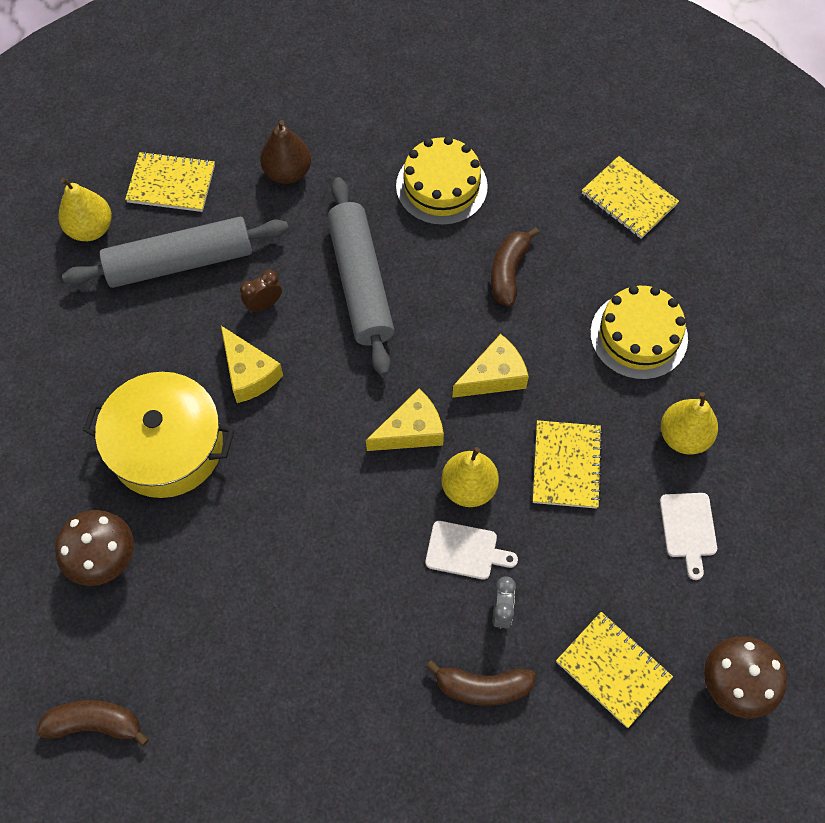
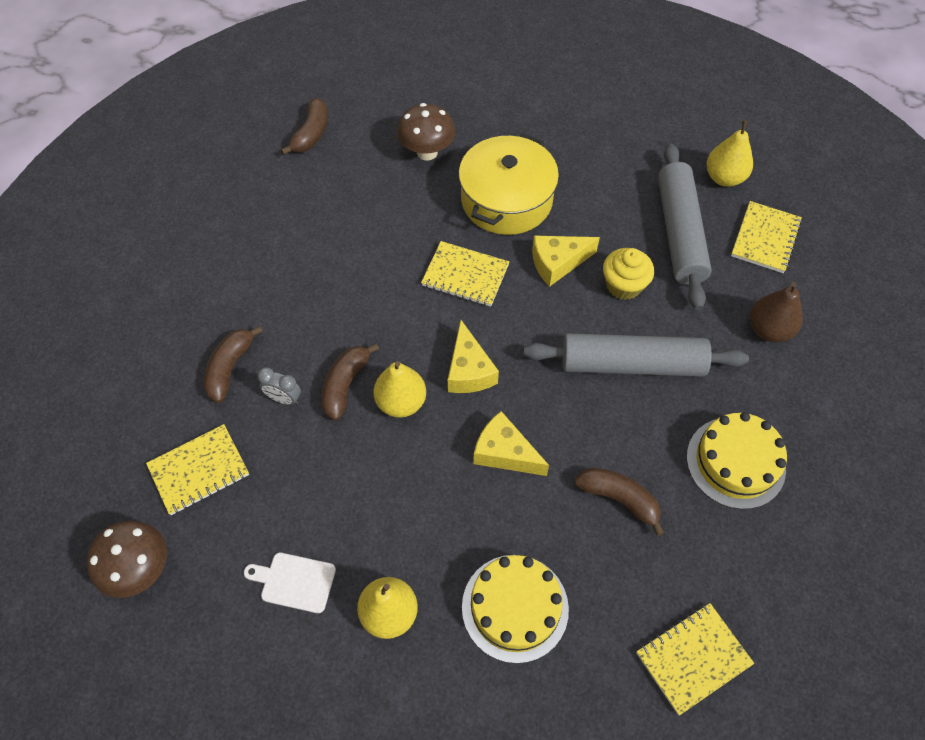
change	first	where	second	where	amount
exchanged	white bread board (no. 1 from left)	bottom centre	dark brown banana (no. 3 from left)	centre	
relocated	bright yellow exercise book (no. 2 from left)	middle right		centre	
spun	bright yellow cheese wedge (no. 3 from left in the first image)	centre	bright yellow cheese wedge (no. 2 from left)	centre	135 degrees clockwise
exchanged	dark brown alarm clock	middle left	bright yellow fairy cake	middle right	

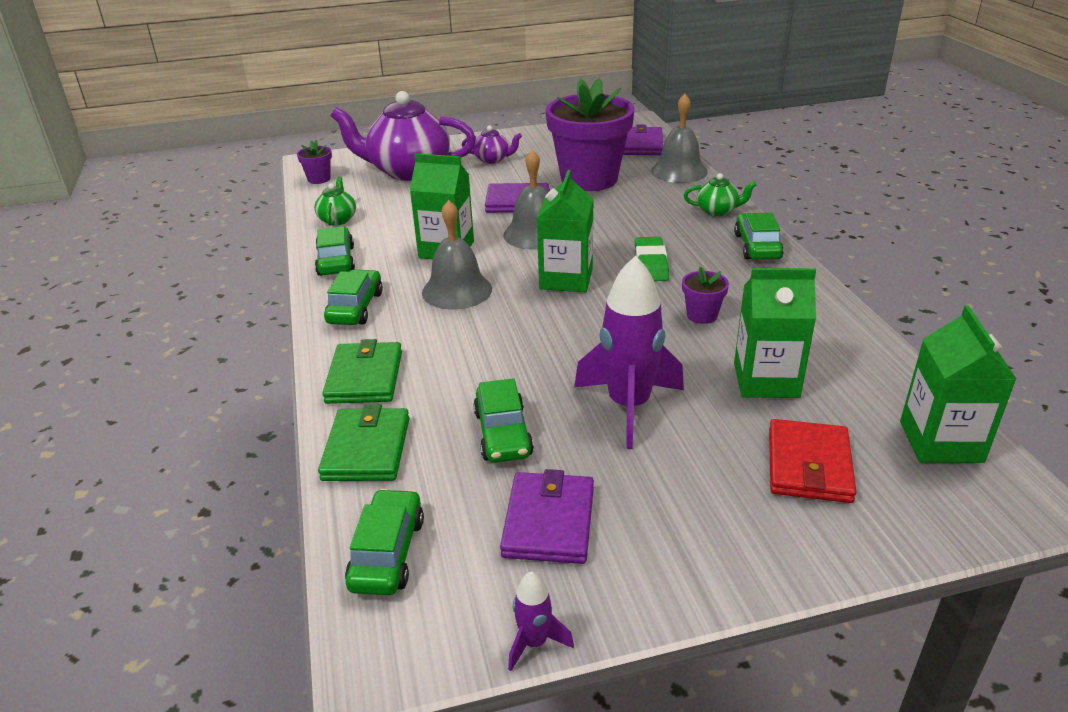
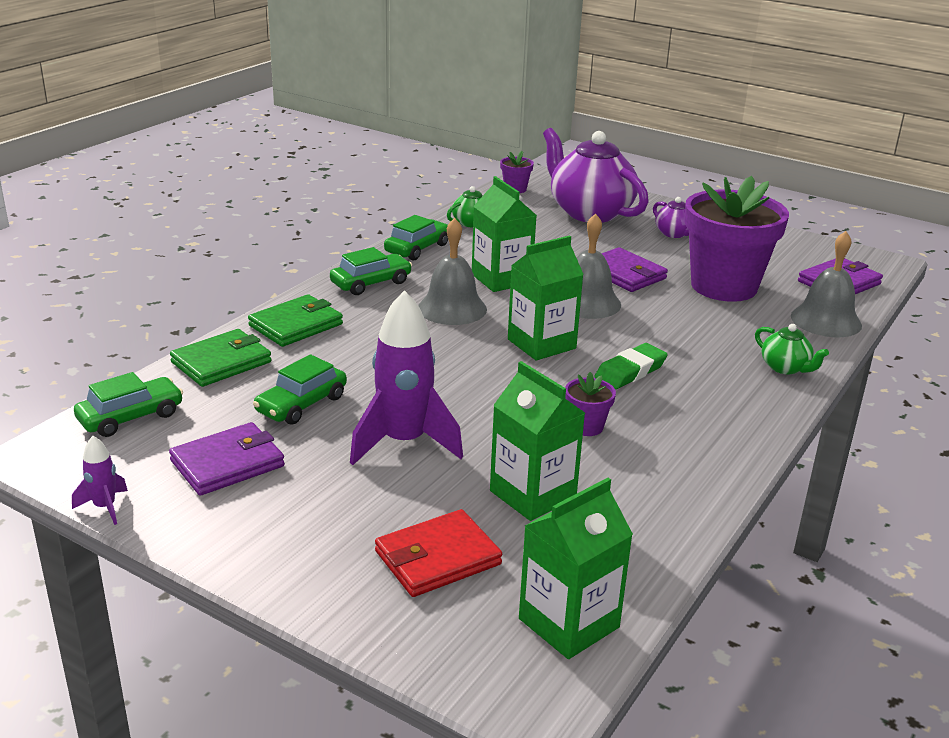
change	first	where	second	where	amount
missing	green automobile (no. 5 from left)	top right			

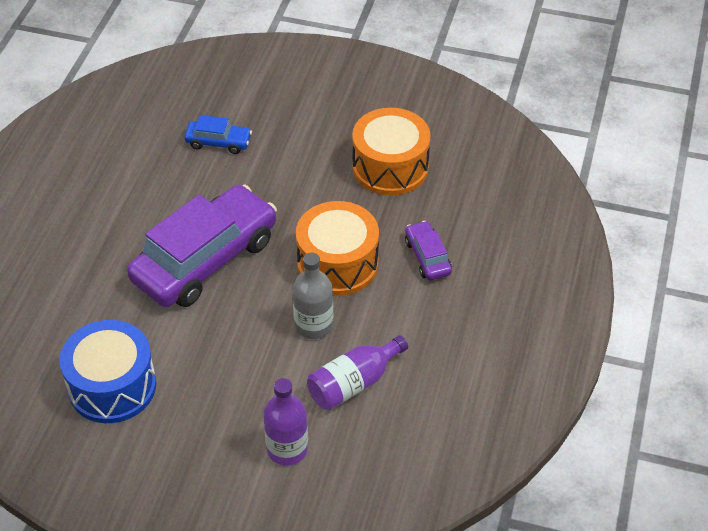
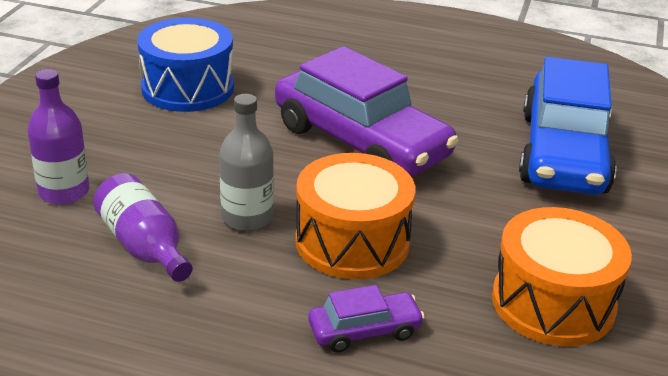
change	first	where	second	where	amount
size	cobalt automobile	top left		middle right	x2.25

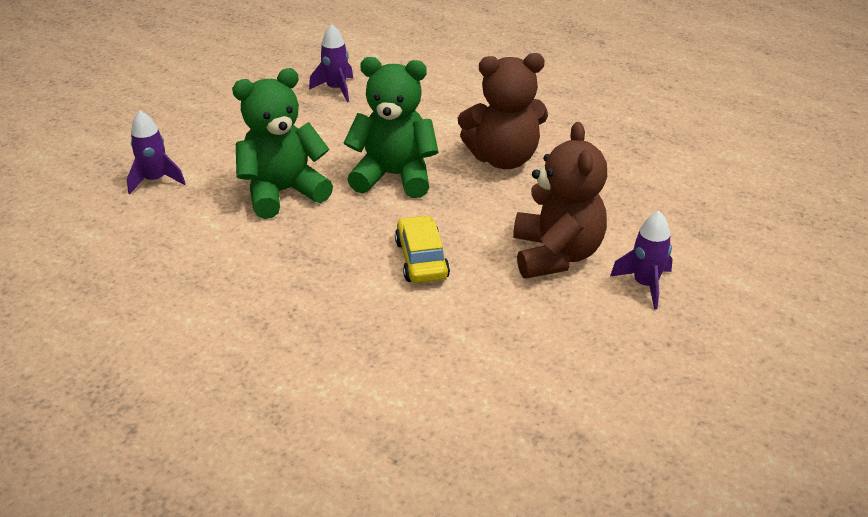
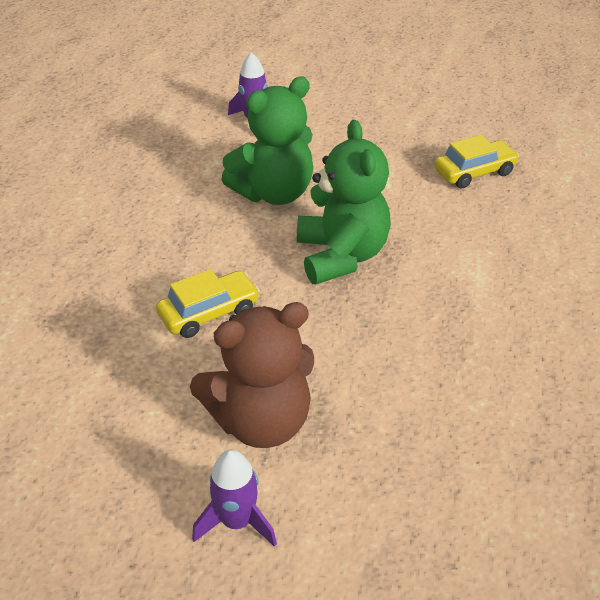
change	first	where	second	where	amount
spun	green stuffed bear (no. 1 from left)	top left		top centre	105 degrees clockwise
exchanged	purple rocket (no. 2 from left)	top centre	bright yellow automobile (no. 2 from left)	top right	
missing	dark brown stuffed bear (no. 1 from left)	top centre			

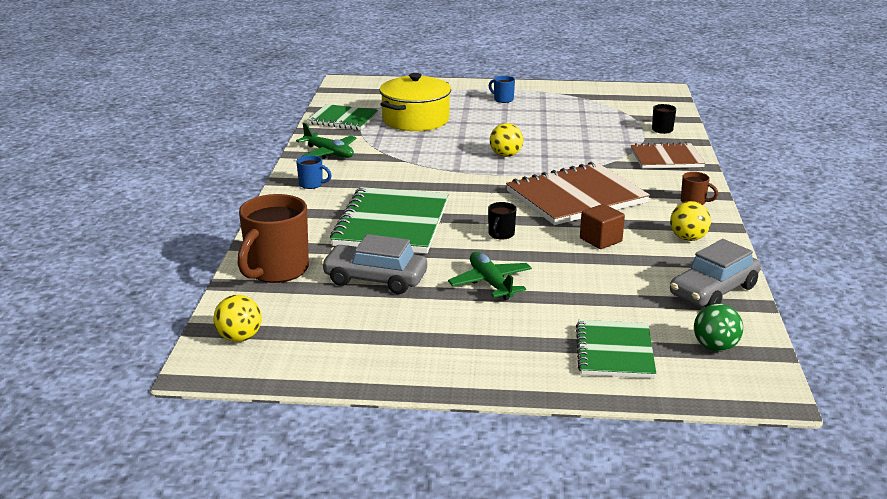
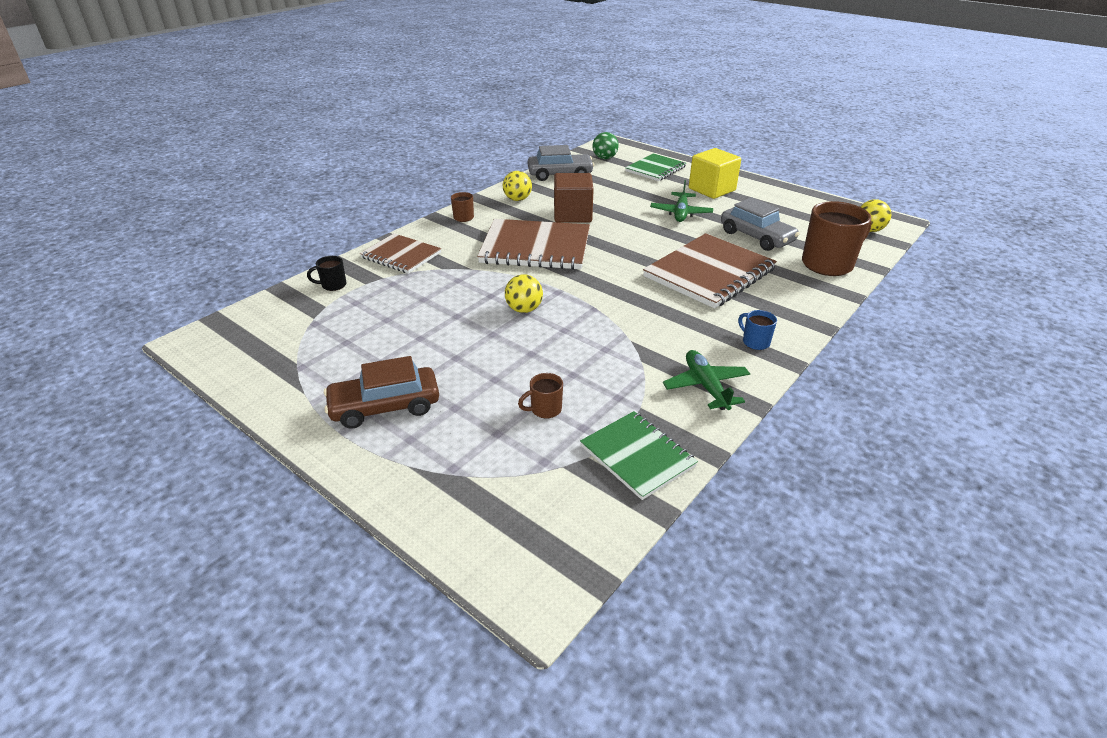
change	first	where	second	where	amount
exchanged	cobalt mug (no. 2 from left)	top centre	dark brown automobile	centre	
exchanged	bright yellow cooking pot	top centre	dark brown mug (no. 2 from left)	centre	
size	dark brown block	middle right		top centre	x1.55
colour	green exercise book (no. 2 from left)	centre	dark brown exercise book (no. 3 from left)	centre	
appeared			bright yellow block	top centre	
missing	ebony mug (no. 1 from left)	centre			

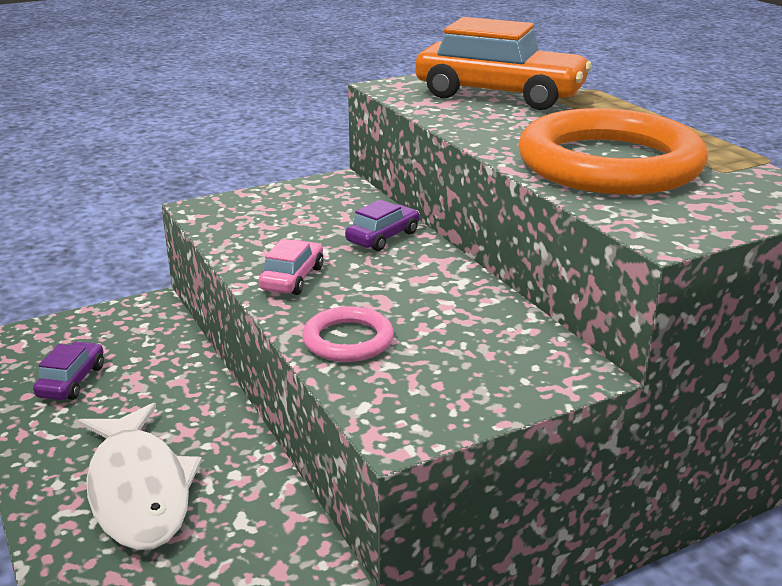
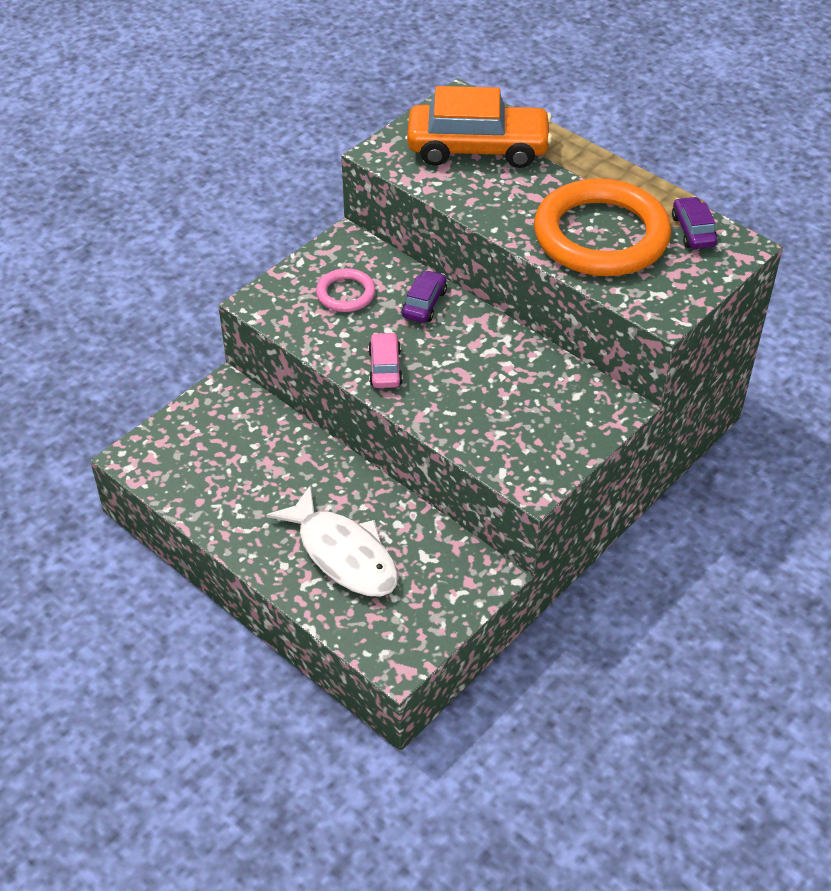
change	first	where	second	where	amount
relocated	pink hoop	centre		top centre	
relocated	purple automobile (no. 1 from left in the first image)	middle left	purple automobile (no. 2 from left)	top right	

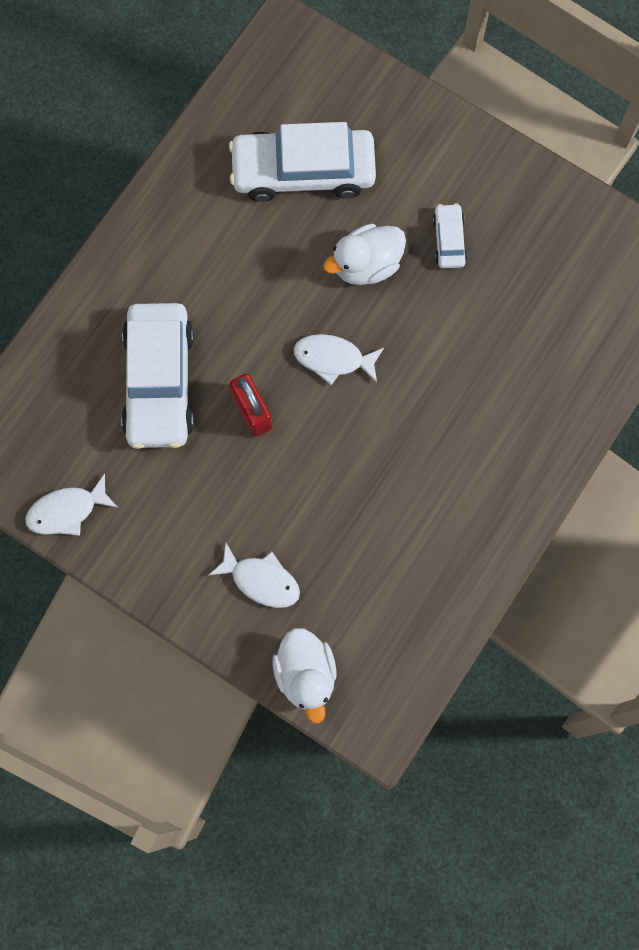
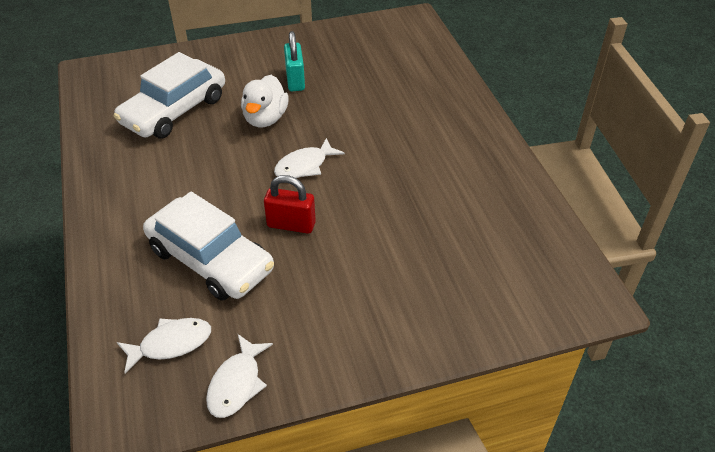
change	first	where	second	where	amount
relocated	white toy fish (no. 2 from left in the first image)	centre	white toy fish (no. 1 from left)	bottom left	
exchanged	white automobile (no. 3 from left)	top right	aqua small lock	top centre	
missing	white rubber duck (no. 1 from left)	bottom centre			

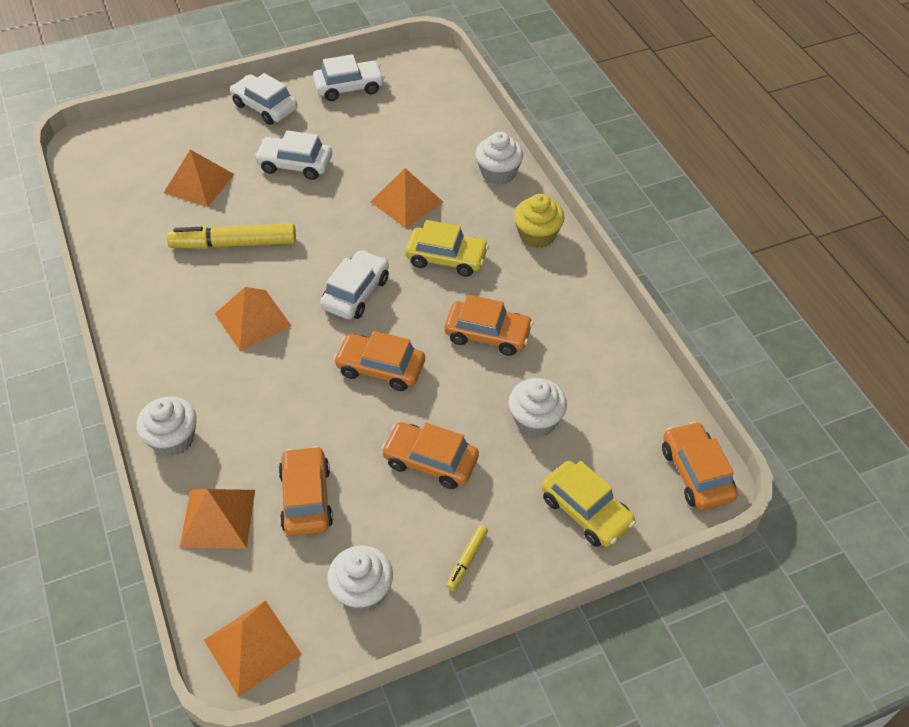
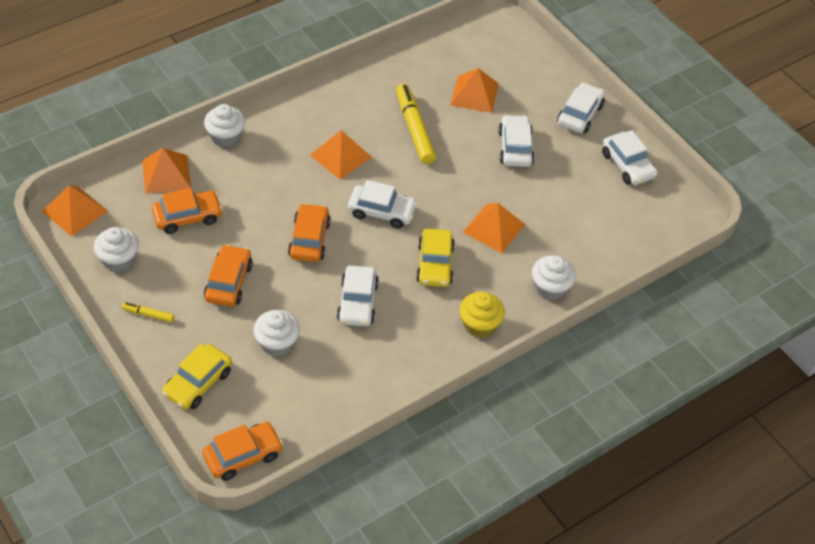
change	first	where	second	where	amount
colour	orange-coloured automobile (no. 4 from left)	centre	white automobile (no. 1 from left)	centre	

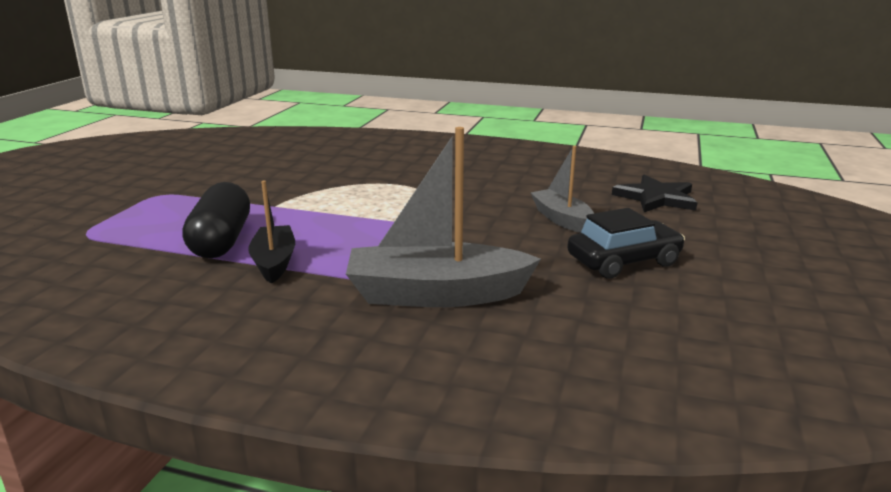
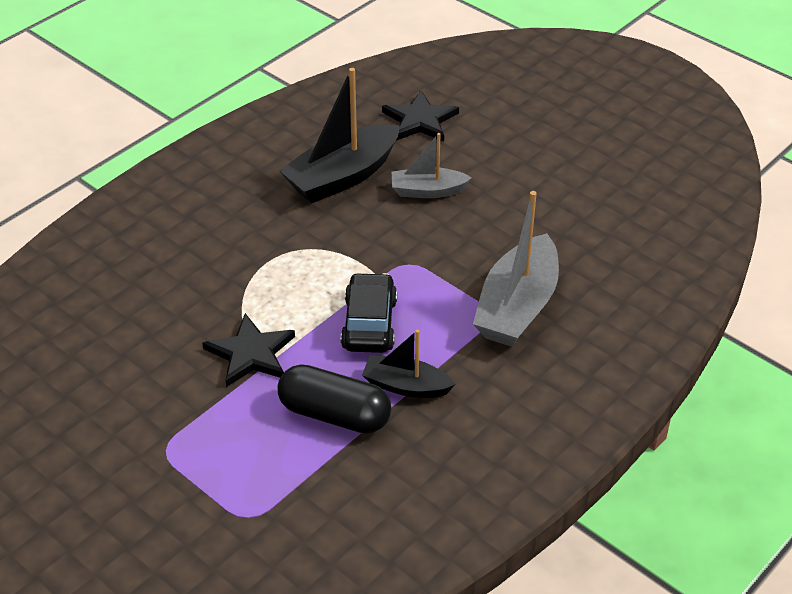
change	first	where	second	where	amount
appeared			ebony five-pointed star (no. 1 from left)	middle left	
appeared			ebony sailboat (no. 1 from left)	top centre	
relocated	ebony automobile	middle right		centre	

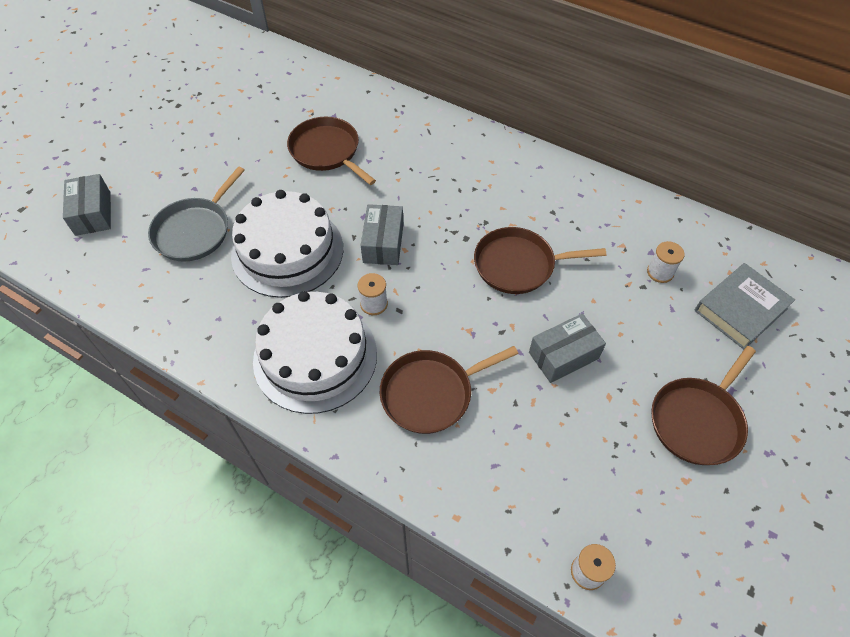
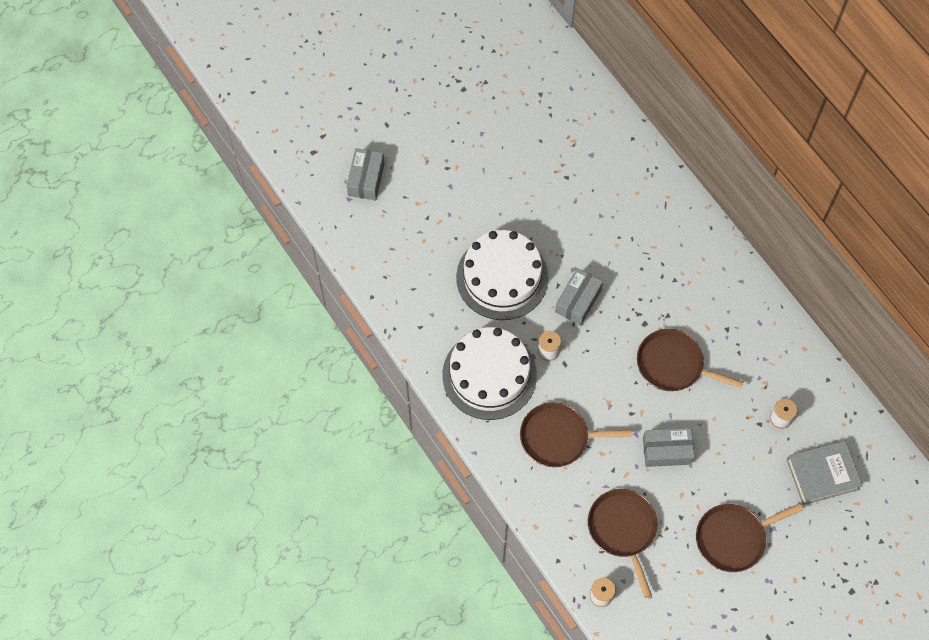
change	first	where	second	where	amount
relocated	dark brown pan (no. 1 from left in the first image)	top centre	dark brown pan (no. 2 from left)	bottom right	
missing	ash-grey pan	middle left			

